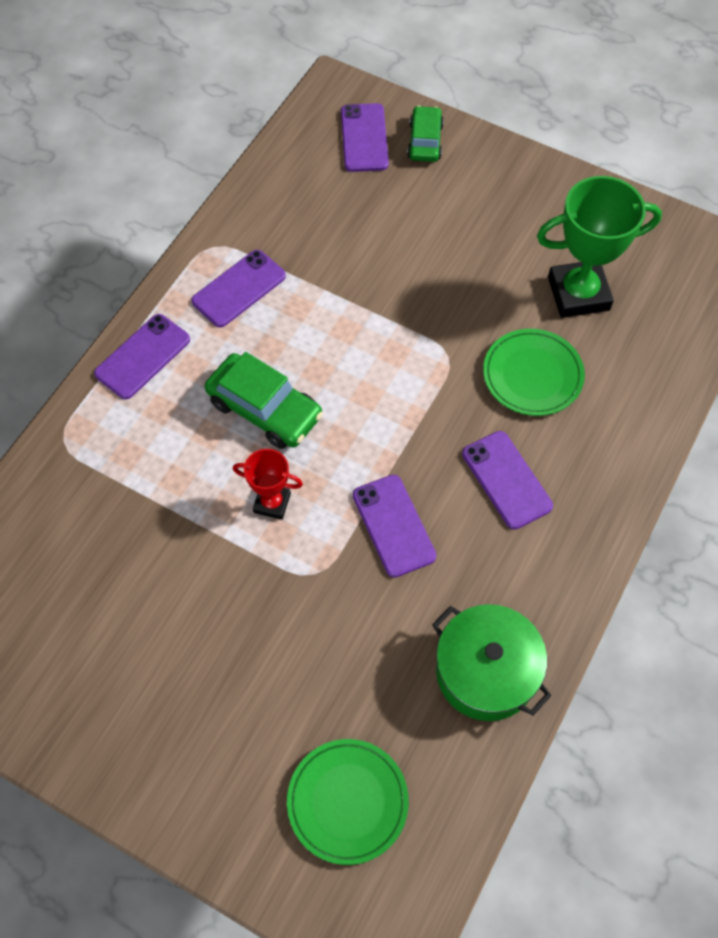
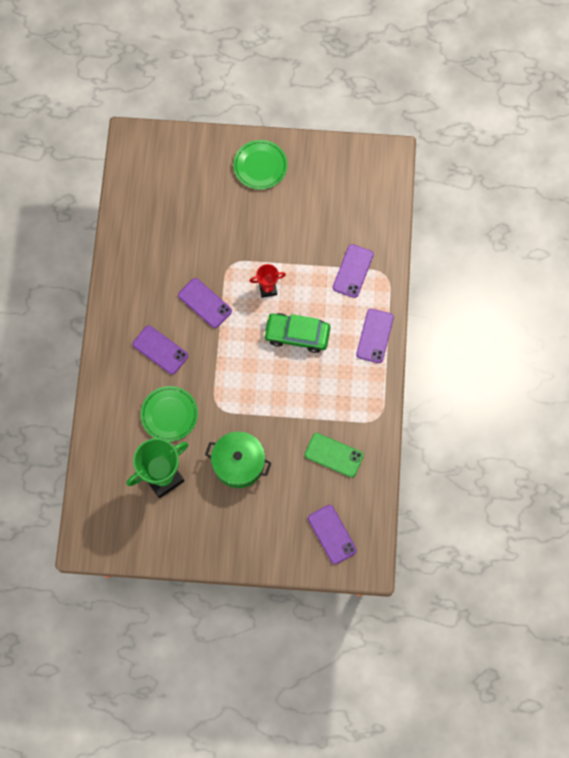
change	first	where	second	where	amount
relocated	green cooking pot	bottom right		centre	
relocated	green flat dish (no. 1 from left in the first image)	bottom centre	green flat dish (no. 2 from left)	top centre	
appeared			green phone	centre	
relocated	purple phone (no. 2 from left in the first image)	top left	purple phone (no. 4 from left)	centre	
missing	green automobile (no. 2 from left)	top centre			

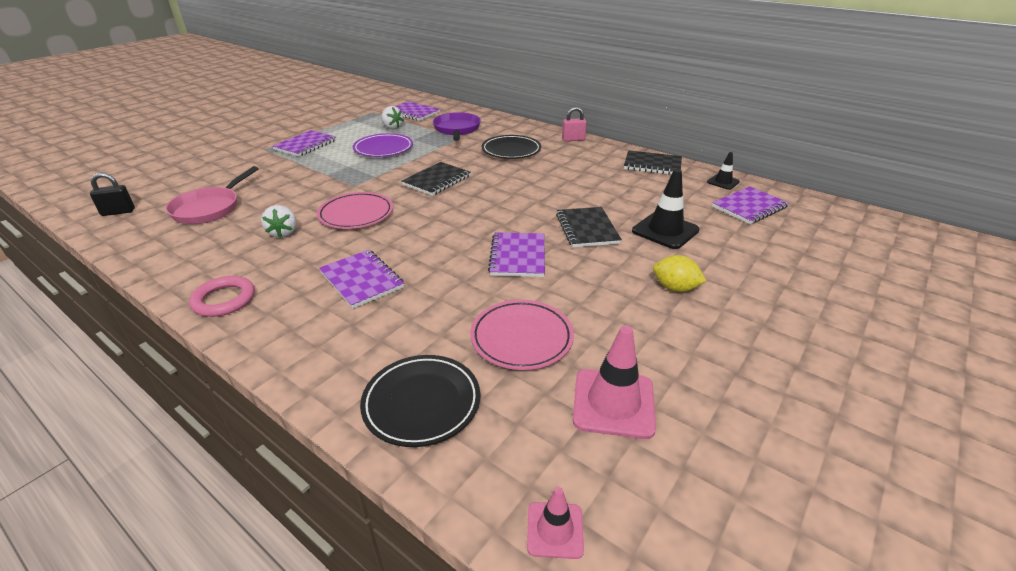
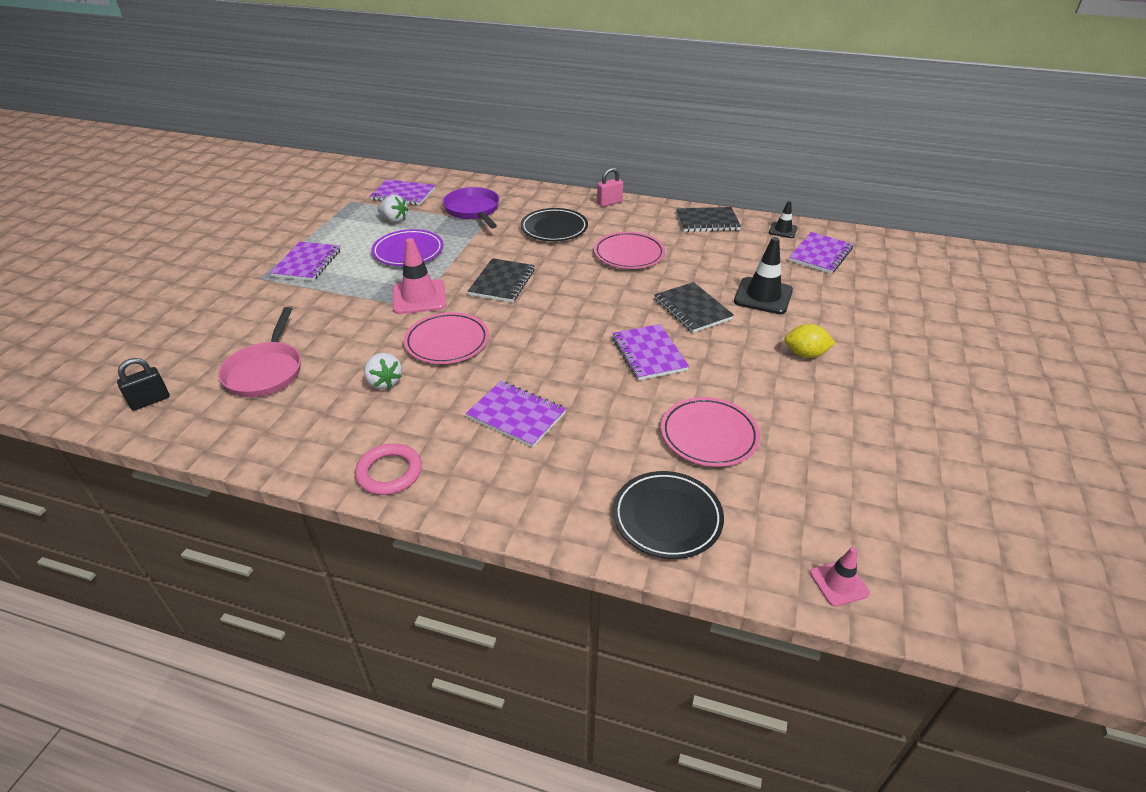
change	first	where	second	where	amount
relocated	pink road cone (no. 2 from left in the first image)	bottom centre	pink road cone (no. 1 from left)	centre	
appeared			pink flat dish (no. 2 from left)	top centre	

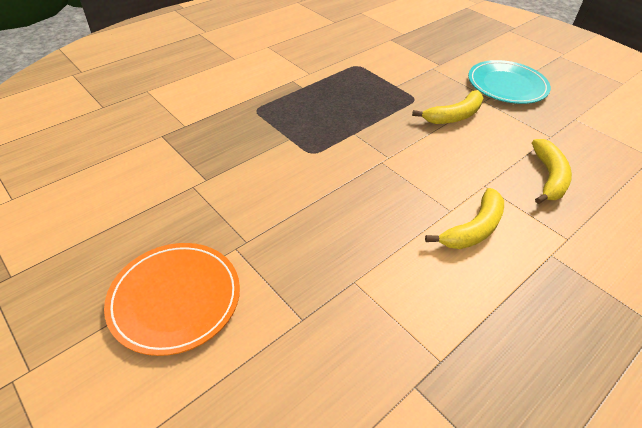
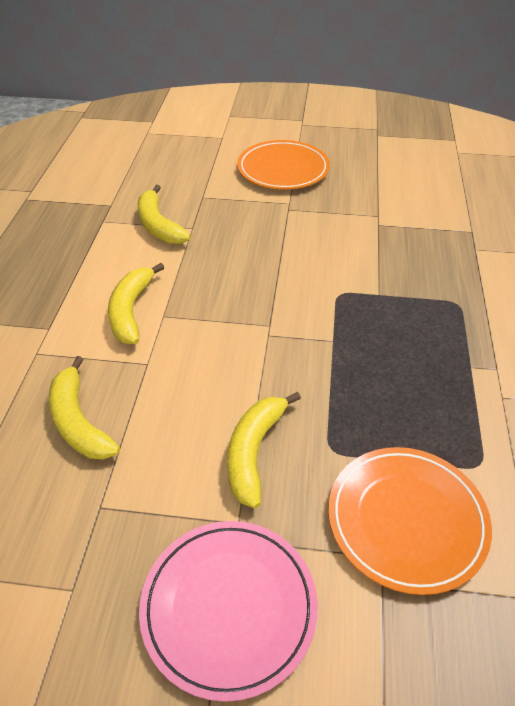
change	first	where	second	where	amount
appeared			bright yellow banana (no. 3 from left)	top left	
colour	aqua flat dish	top right	pink flat dish	bottom centre	
appeared			orange-coloured flat dish (no. 2 from left)	bottom right	

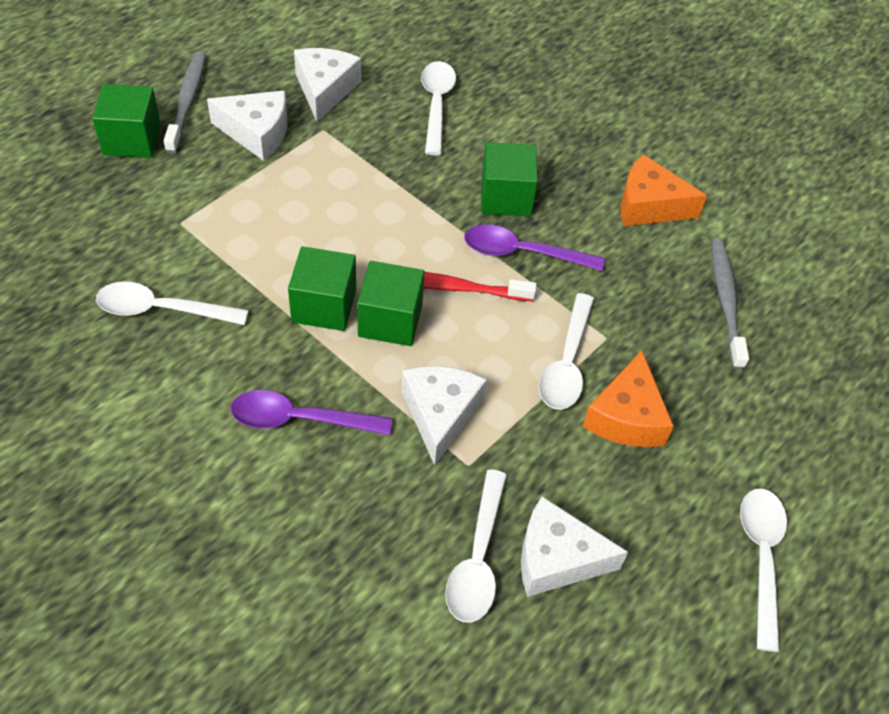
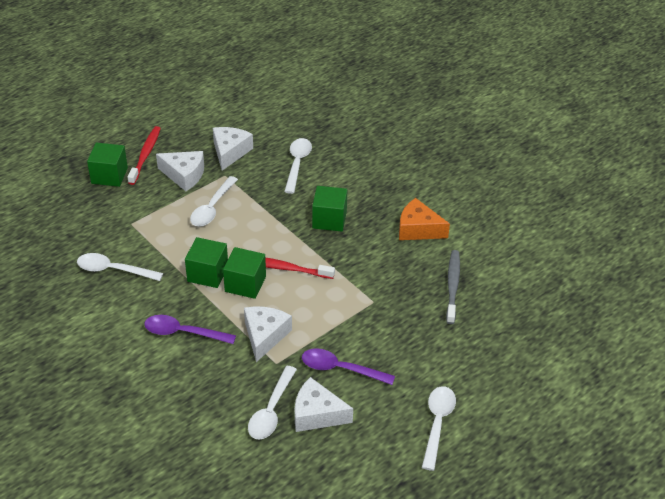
change	first	where	second	where	amount
colour	ash-grey tooth brush (no. 1 from left)	top left	crimson tooth brush (no. 1 from left)	top left	
relocated	white teaspoon (no. 4 from left in the first image)	centre	white teaspoon (no. 2 from left)	middle left	
relocated	purple teaspoon (no. 2 from left)	centre		bottom centre	
missing	orange-coloured cheese wedge (no. 1 from left)	middle right			

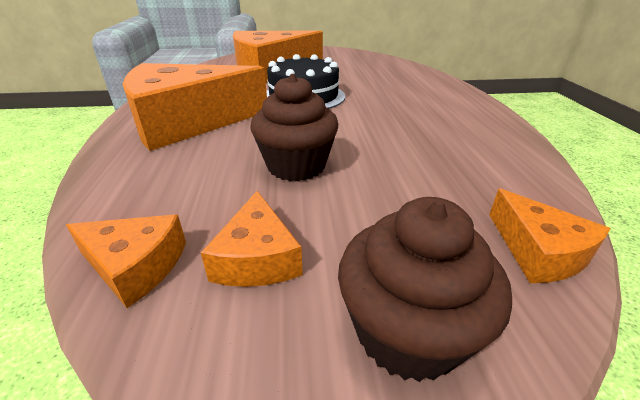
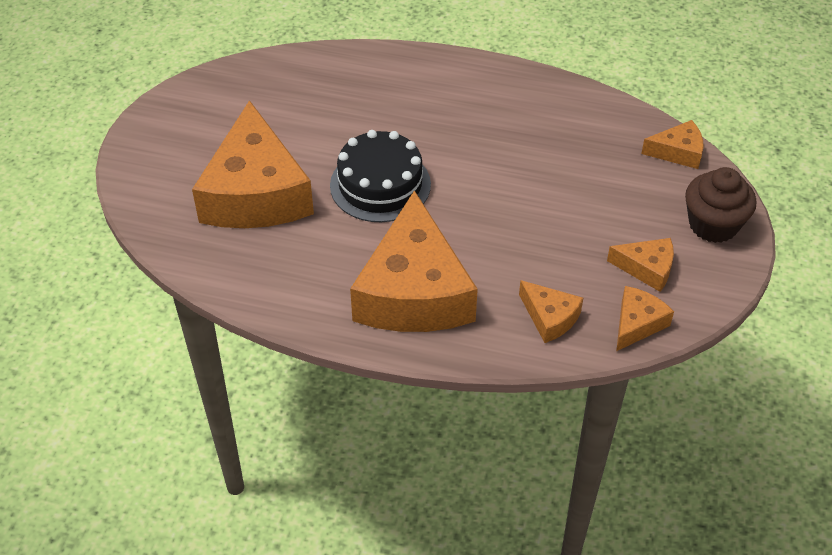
change	first	where	second	where	amount
appeared			orange-coloured cheese wedge (no. 3 from left)	centre	
missing	dark brown fairy cake (no. 1 from left)	top centre			

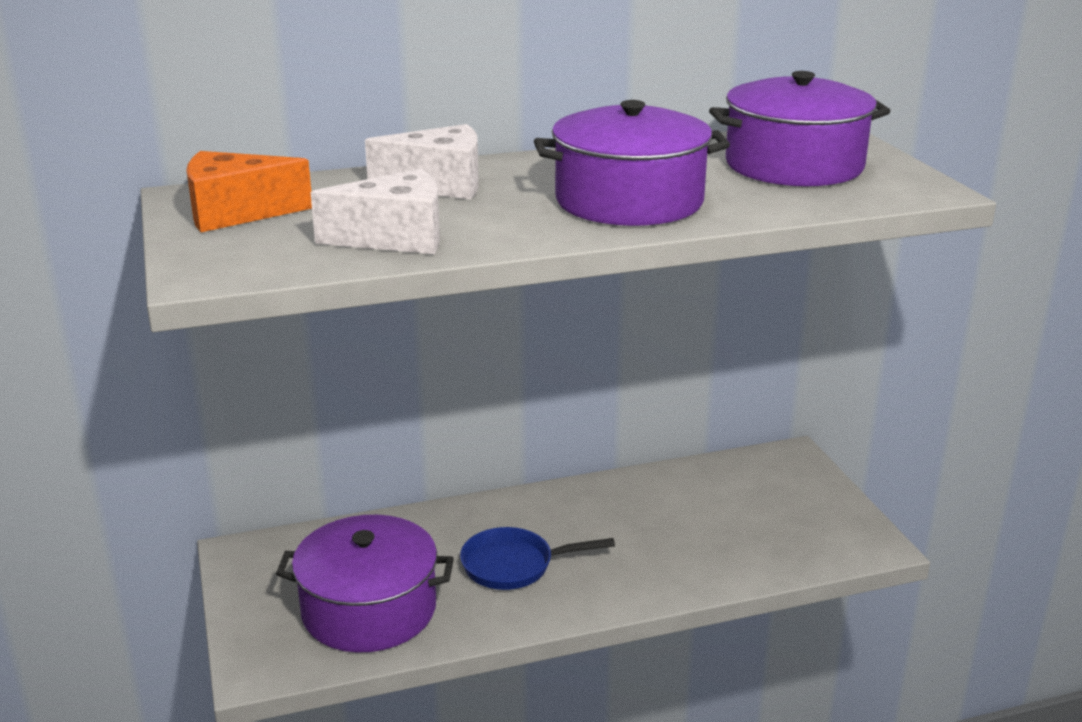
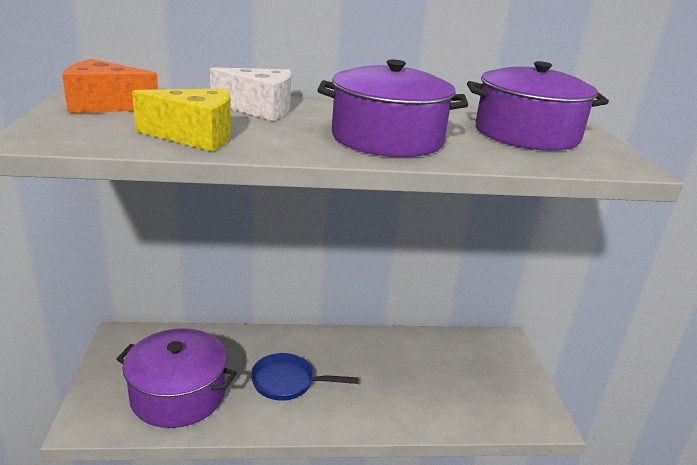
change	first	where	second	where	amount
colour	white cheese wedge (no. 1 from left)	top centre	bright yellow cheese wedge	top left	

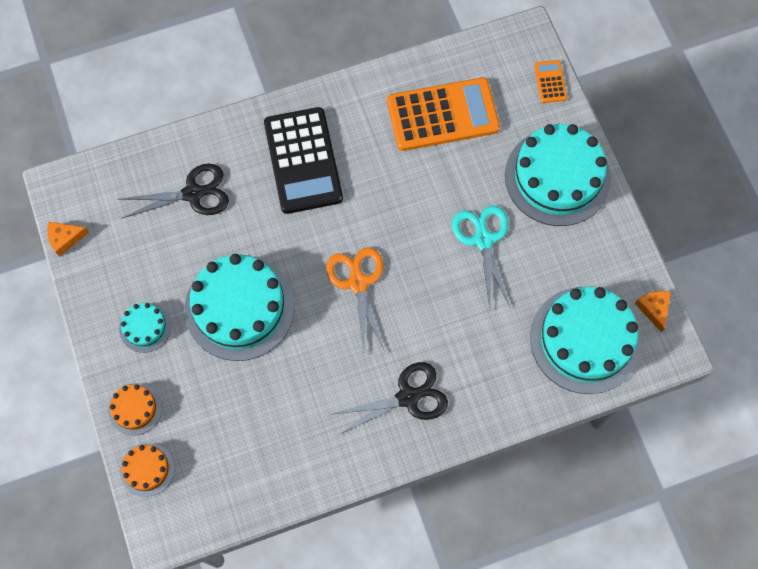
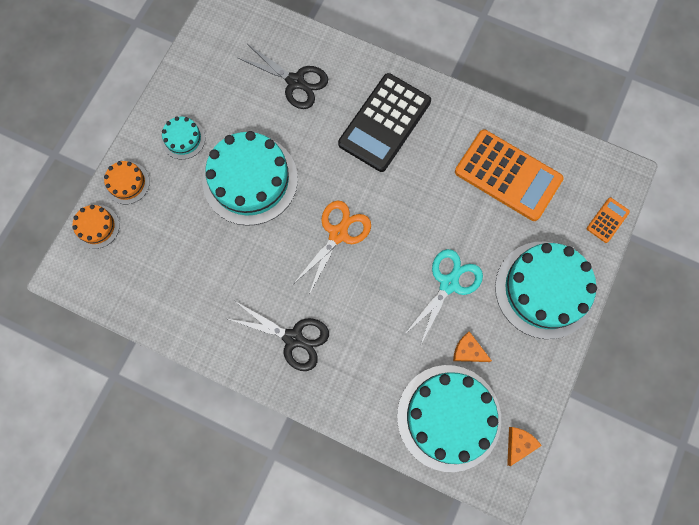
change	first	where	second	where	amount
relocated	orange-coloured cheese wedge (no. 1 from left)	middle left		middle right	

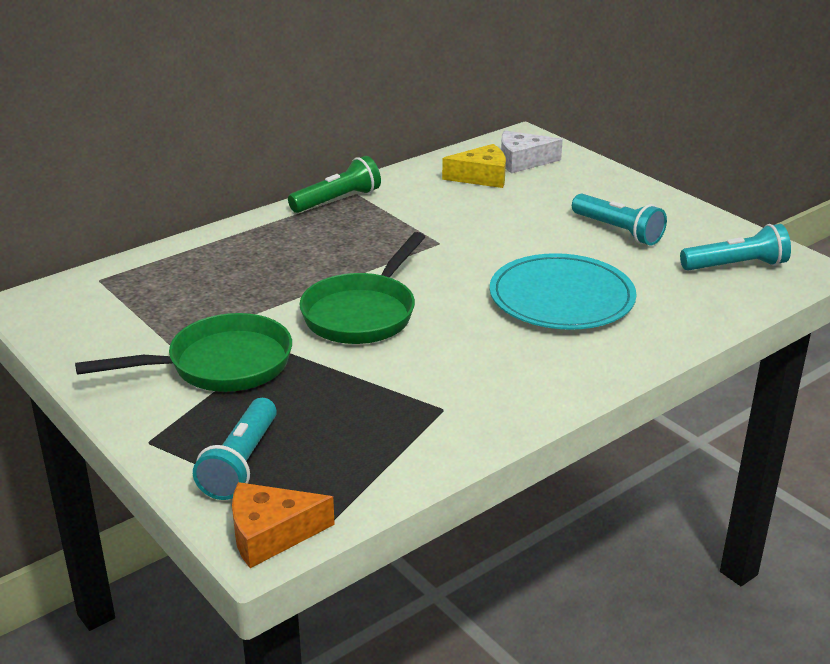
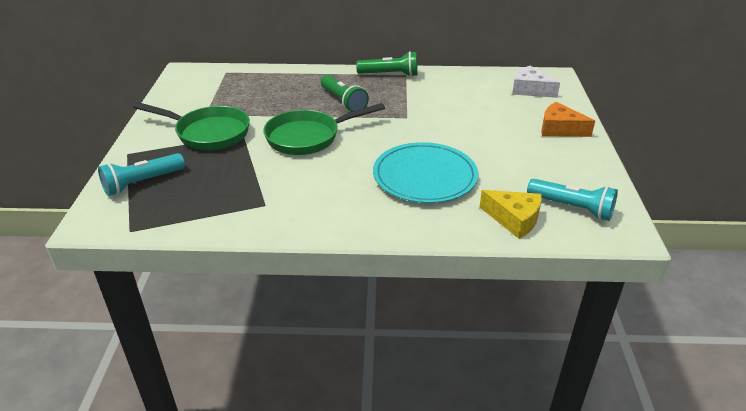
change	first	where	second	where	amount
appeared			green pocket torch (no. 1 from left)	top centre	
relocated	bright yellow cheese wedge	top centre		middle right	
relocated	orange-coloured cheese wedge	bottom centre		top right	
missing	aqua pocket torch (no. 2 from left)	top right			

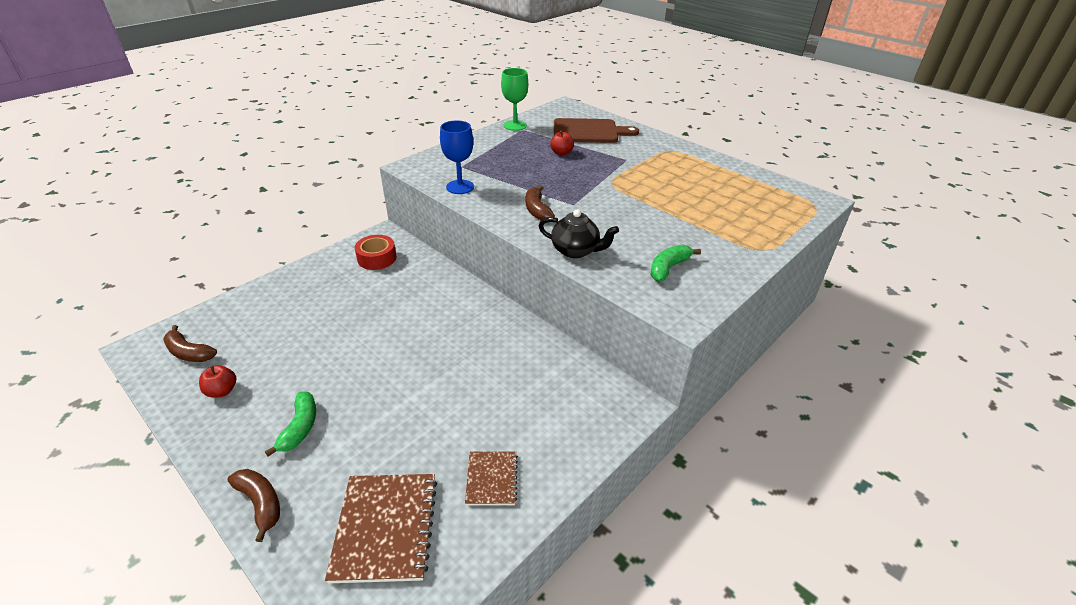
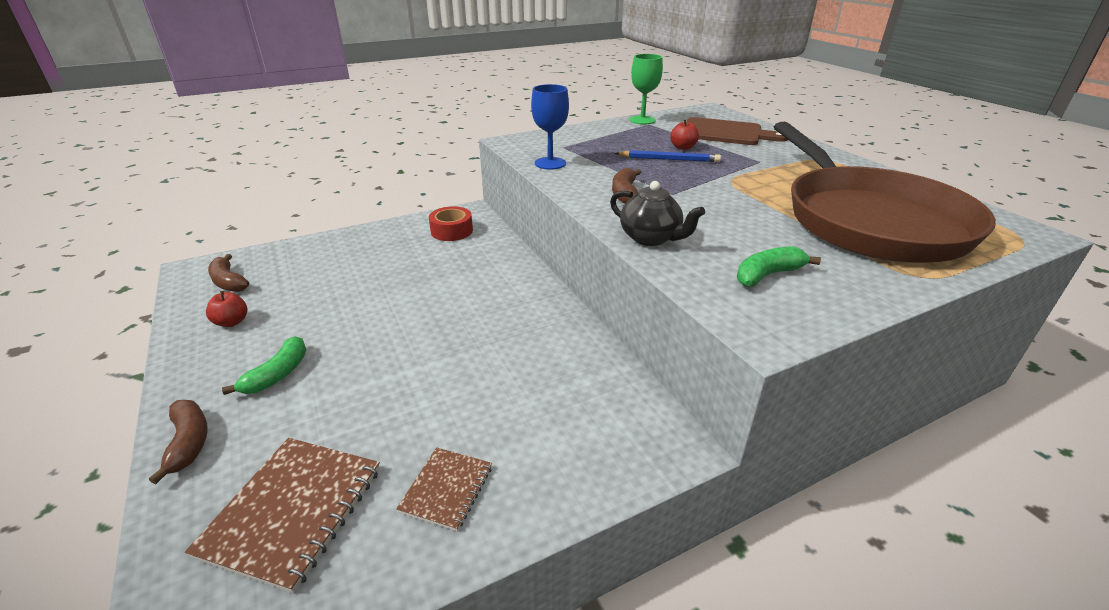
change	first	where	second	where	amount
appeared			cobalt wooden pencil	top centre	
appeared			dark brown pan	top right	

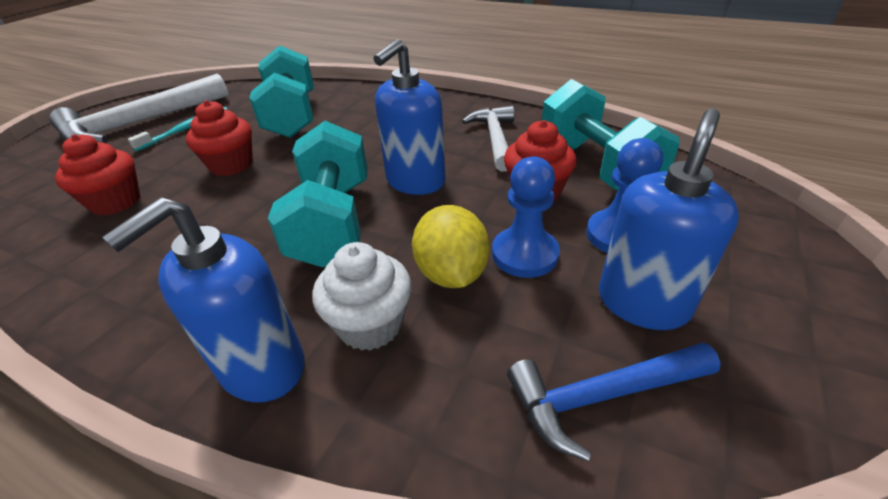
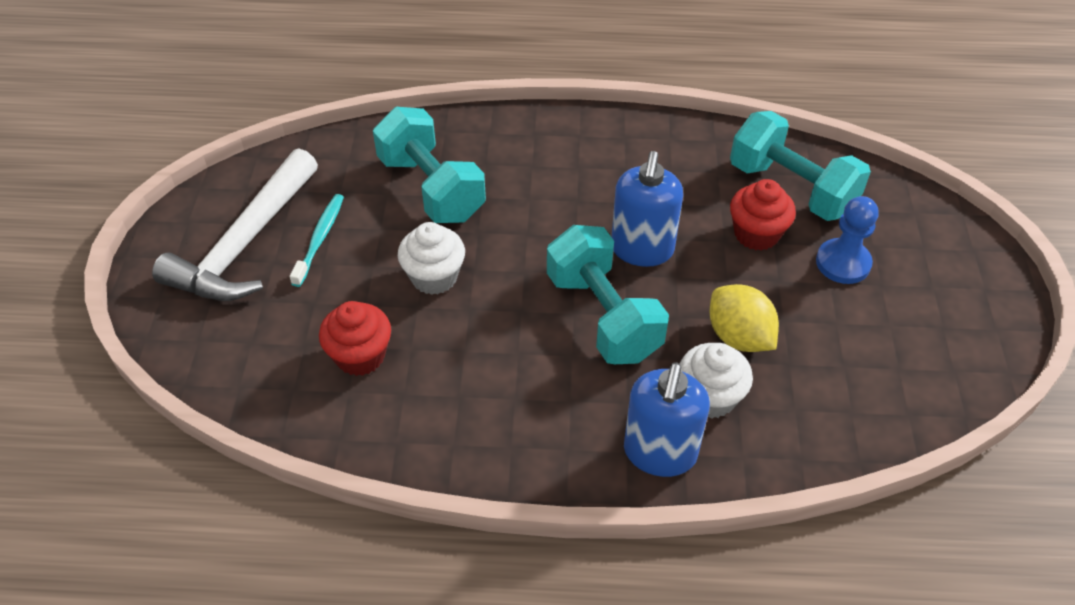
change	first	where	second	where	amount
colour	crimson fairy cake (no. 2 from left)	top left	white fairy cake (no. 1 from left)	centre	
missing	white carpenter's hammer (no. 2 from left)	top centre			
missing	cobalt chess pawn (no. 1 from left)	centre			
missing	cobalt carpenter's hammer	bottom right			
missing	cobalt pump bottle (no. 3 from left)	middle right			

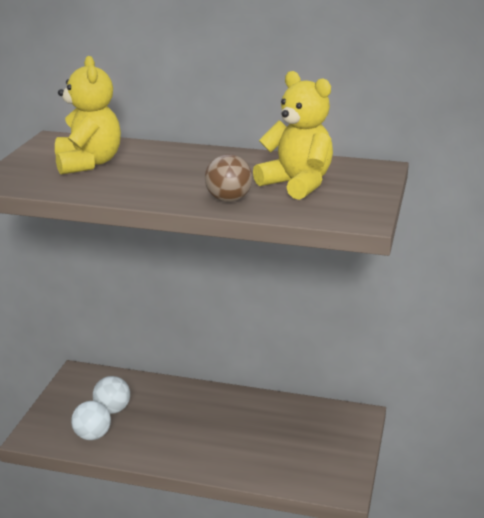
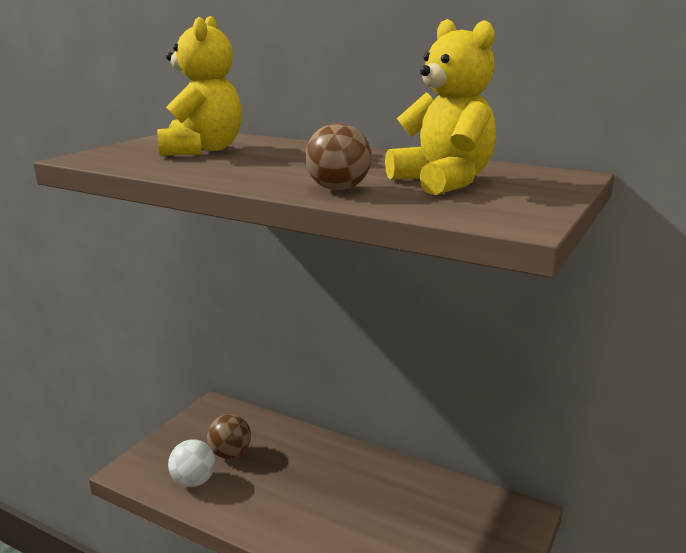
change	first	where	second	where	amount
colour	white sphere (no. 2 from left)	bottom left	dark brown sphere (no. 1 from left)	bottom centre	

